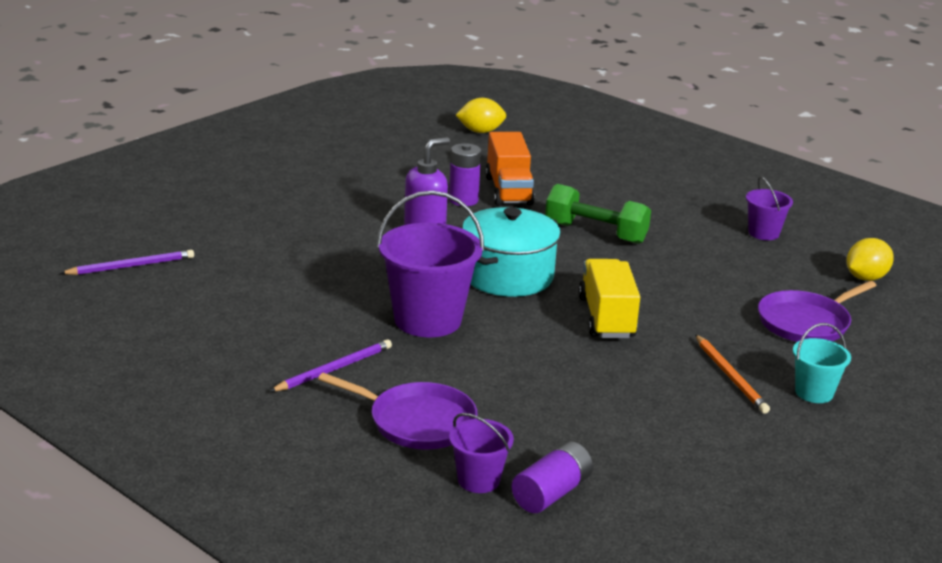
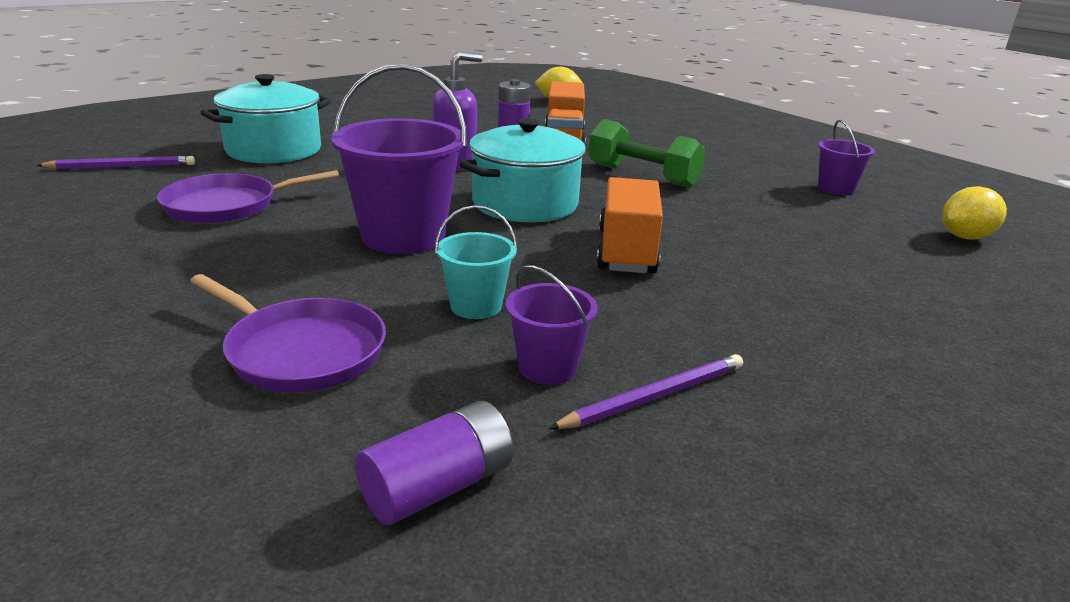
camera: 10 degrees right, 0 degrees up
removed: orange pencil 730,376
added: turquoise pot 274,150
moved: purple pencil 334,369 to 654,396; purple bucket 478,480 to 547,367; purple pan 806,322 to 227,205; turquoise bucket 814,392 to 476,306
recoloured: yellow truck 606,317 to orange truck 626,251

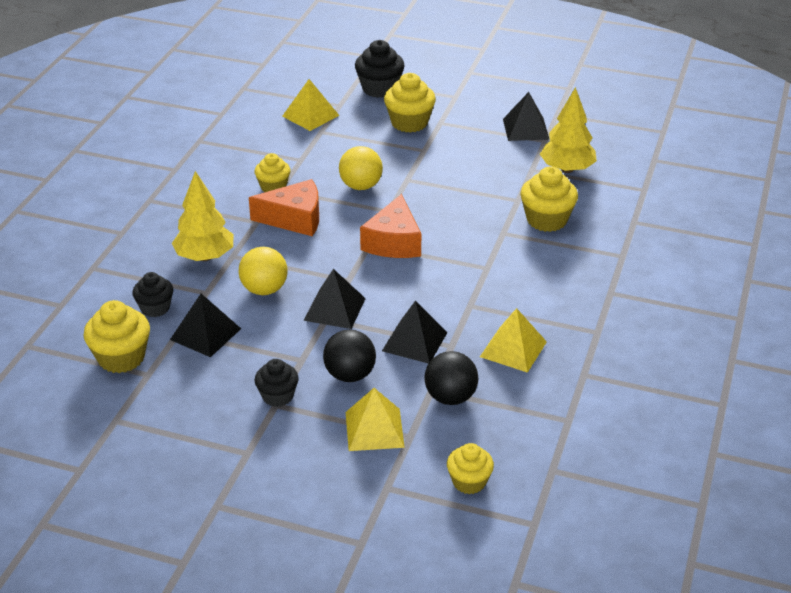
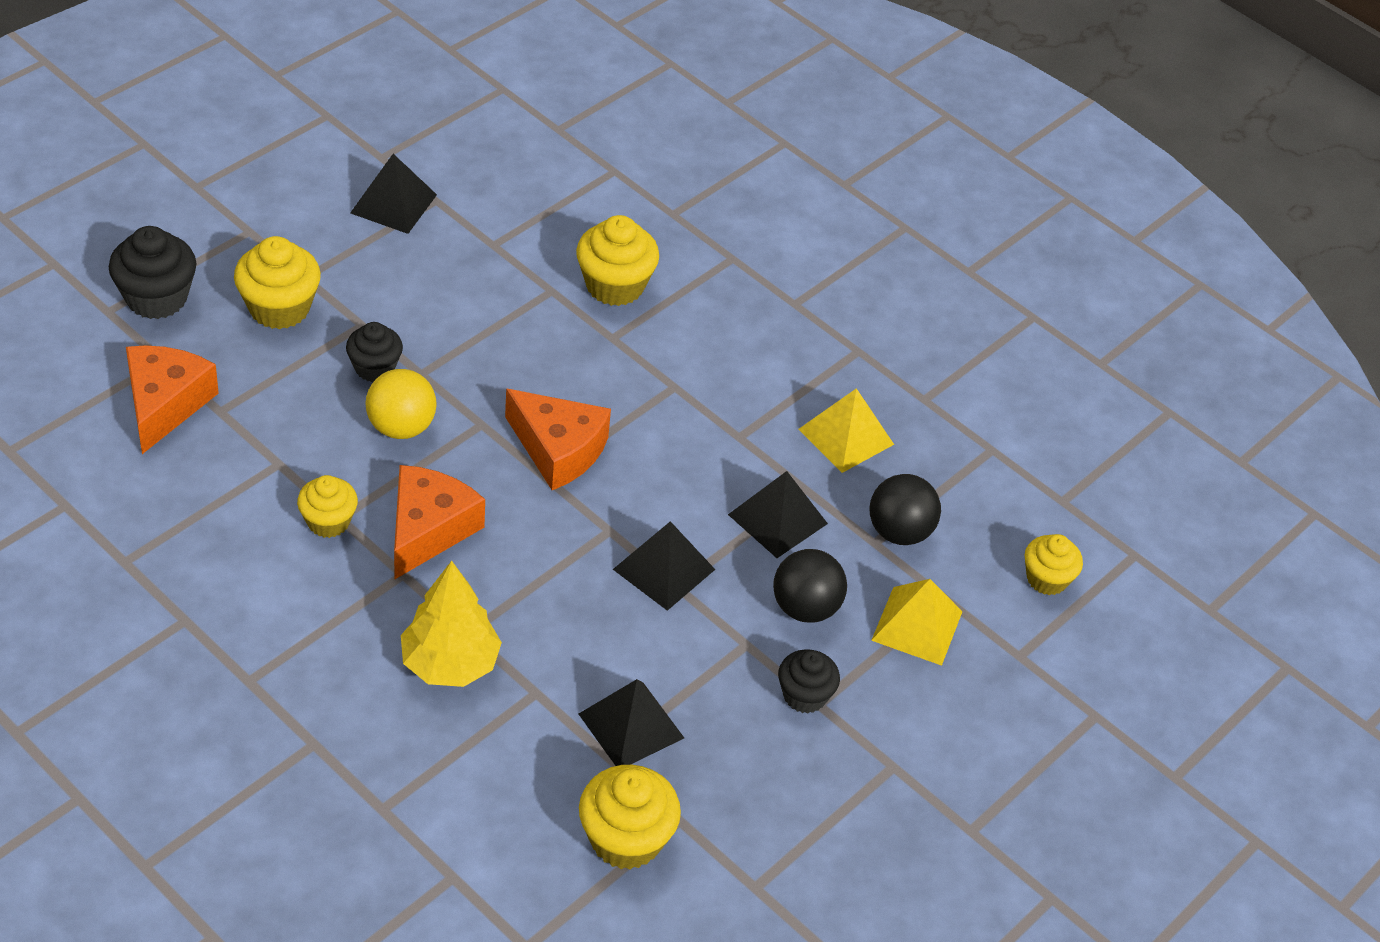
camera: 70 degrees left, 10 degrees up
removed: yellow ball 264,290; yellow tree 567,169
moved: black cupcake 155,308 to 374,368
replaced: yellow pyramid 310,115 to orange cheese 165,404

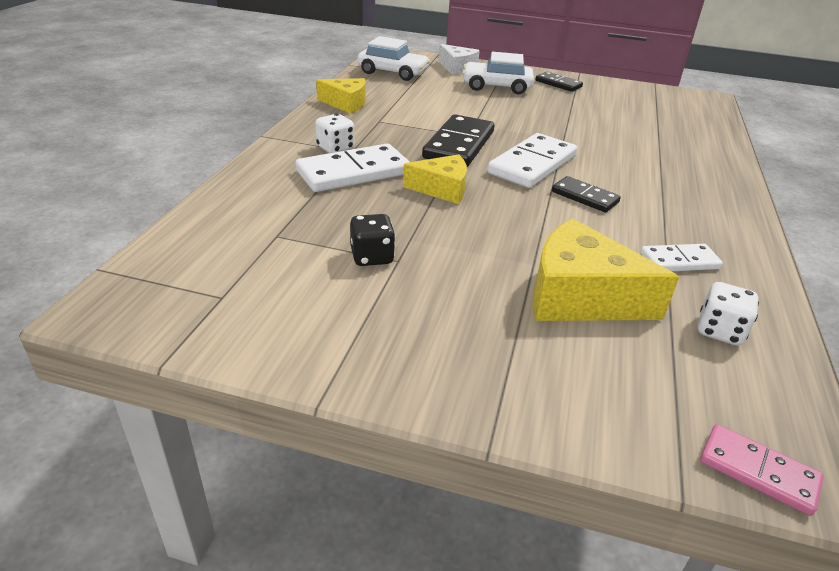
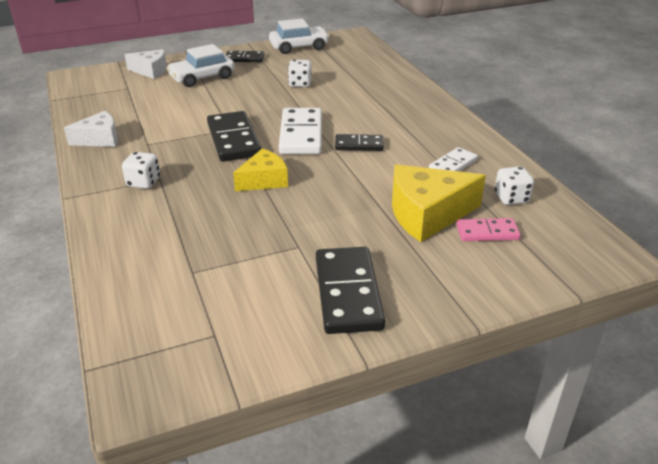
camera: 35 degrees left, 0 degrees up
removed: white domino 353,173; black dice 372,257
added: white dice 300,84; black domino 347,293
moved: white car 393,72 to 299,47; pink domino 758,472 to 487,232
recoloured: yellow cheese 346,104 to white cheese 100,139

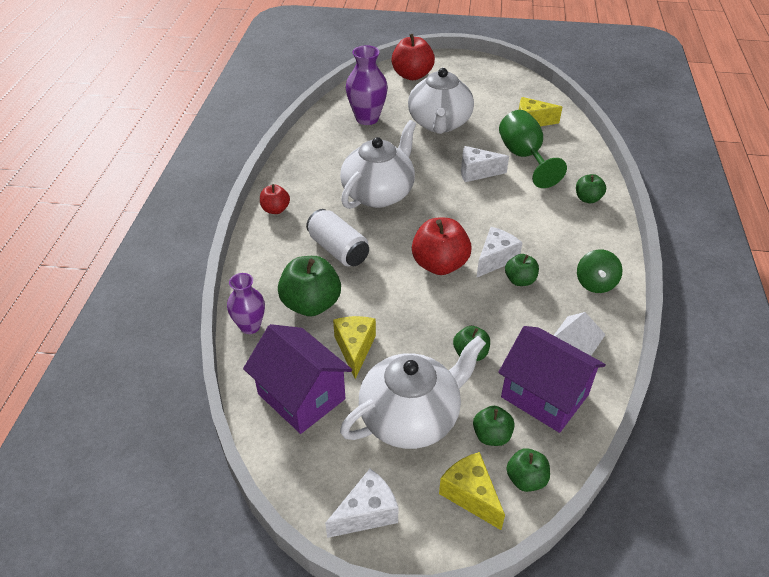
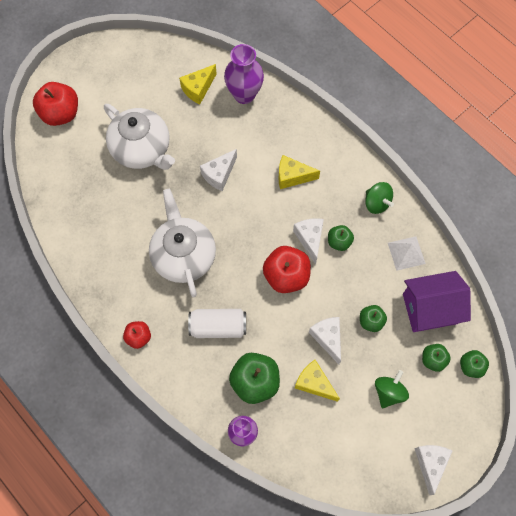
camera: 50 degrees left, 25 degrees up
removed: purple house 301,396; green goblet 524,157; green apple 587,199
added: white cheese 327,338
moved: purple vase 367,118 to 244,95; yellow cheese 470,495 to 292,177
replaced: white teapot 411,417 to green spinning top 389,392

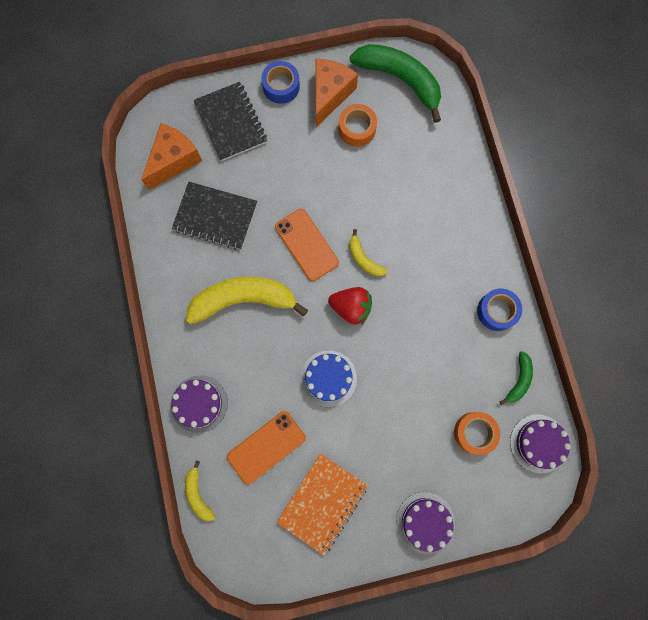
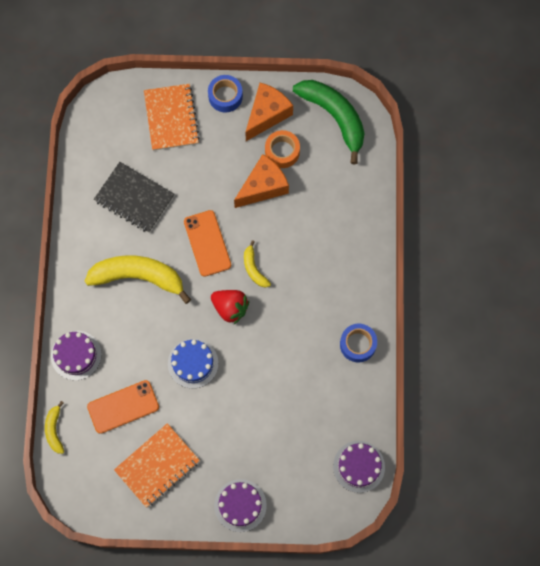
camera: 15 degrees right, 5 degrees down
removed: orange tape 474,433; green banana 518,380
moved: orange cheese 174,160 to 263,187
recoloured: black notebook 231,123 to orange notebook 171,118

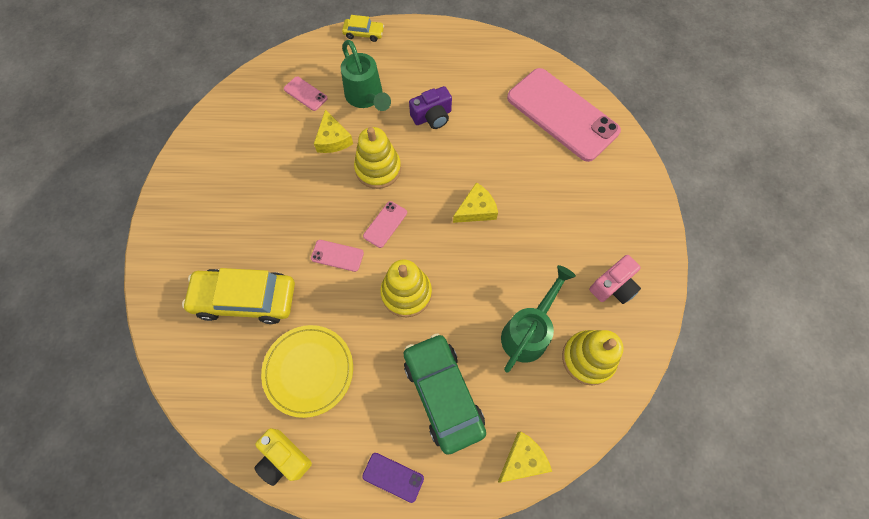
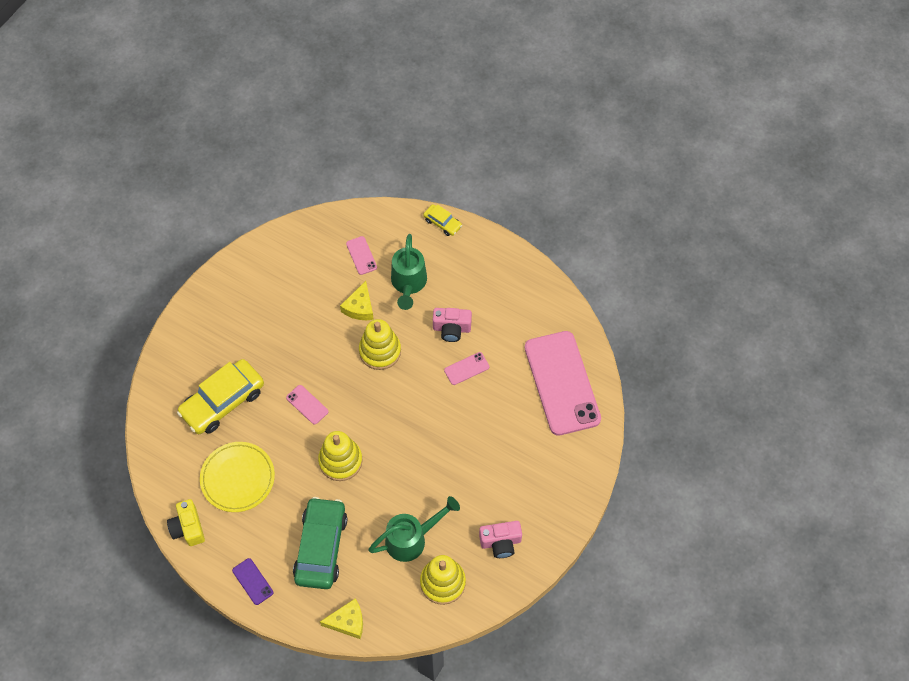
camera: 30 degrees right, 5 degrees down
removed: yellow cheese 476,209
moved: pink phone 385,224 to 466,368
recoloured: purple camera 432,116 to pink camera 451,329
turned: yellow car 245,299 = 223,401 75 degrees counterclockwise

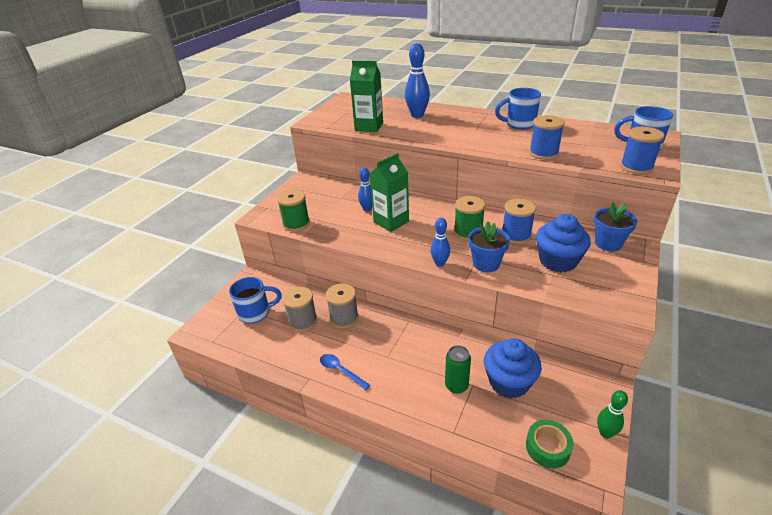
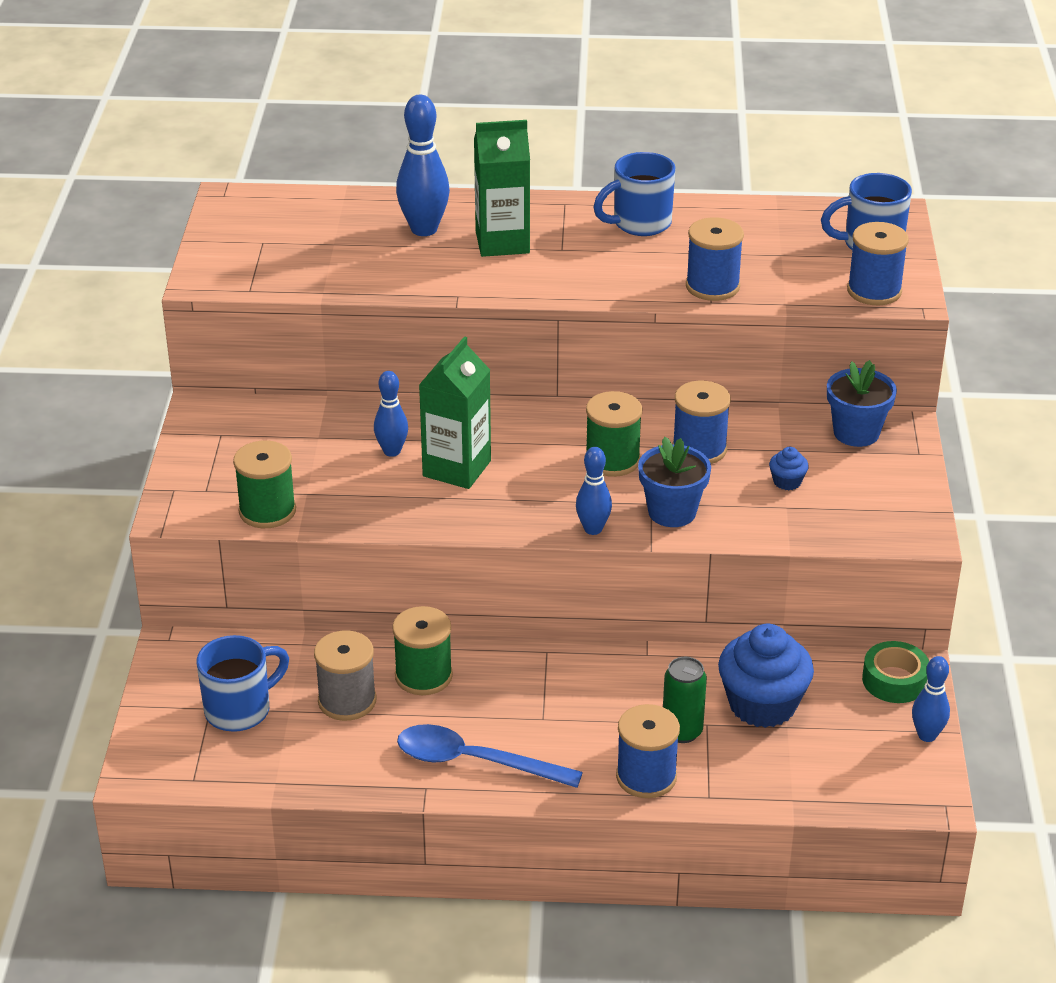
camera: 25 degrees left, 0 degrees up
added: blue spool 646,777
moved: green carton 369,127 to 502,242; green tape 547,447 to 894,680
recoloured: grey spool 344,318 to green spool 423,676; green bowling pin 605,433 to blue bowling pin 927,735
resized: blue spoon 341,371 = 475,762 x1.63; blue cupcake 558,261 = 787,482 x0.43

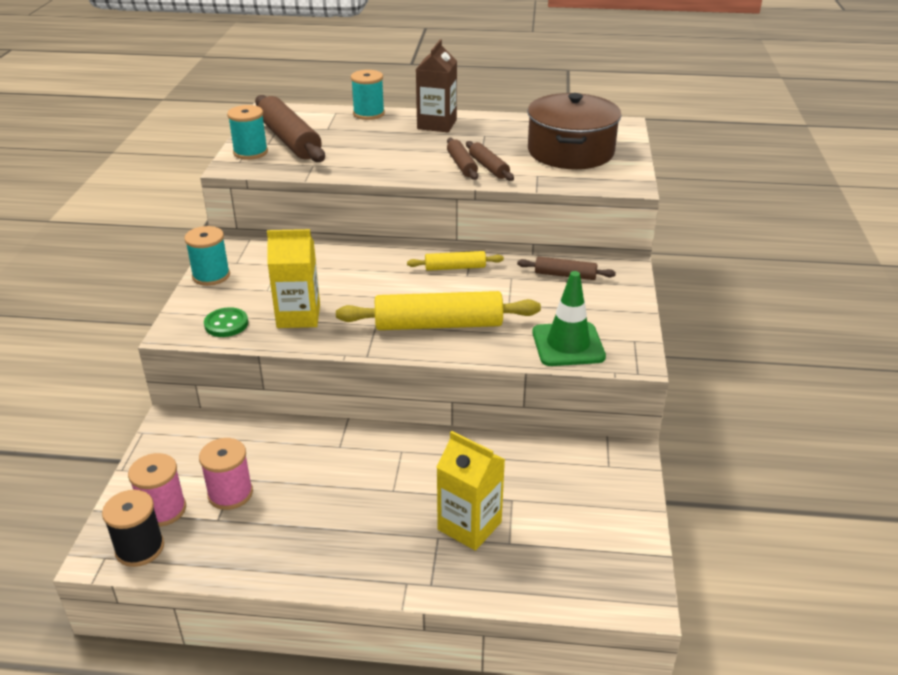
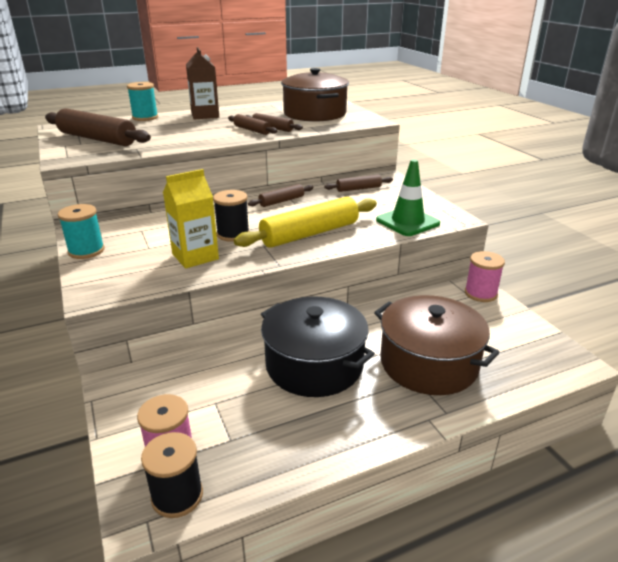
camera: 30 degrees left, 5 degrees down
removed: green button 226,324; turquoise spool 250,152
added: black spool 233,234; black pot 314,365
moved: pink spool 230,493 to 480,293
replaced: yellow carton 469,526 to brown pot 428,363
recoloured: yellow rolling pin 455,268 to brown rolling pin 281,201

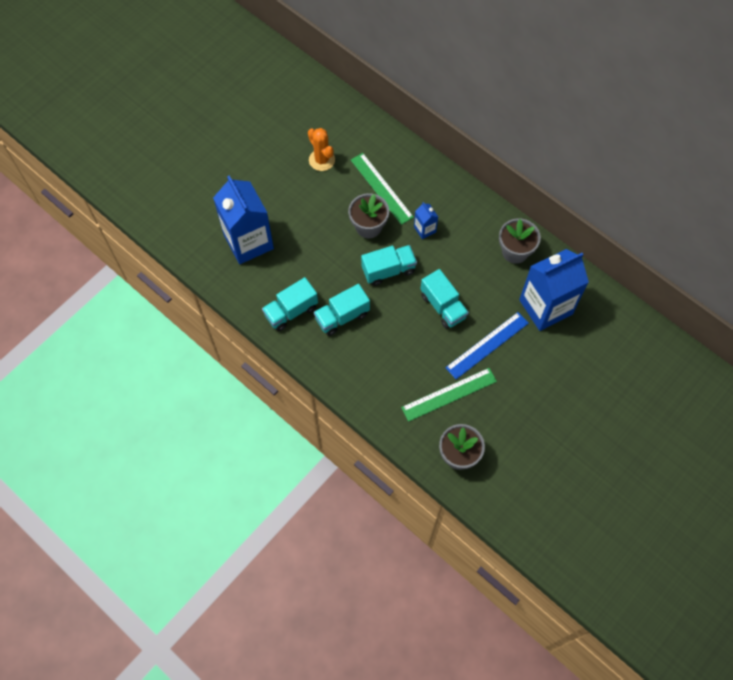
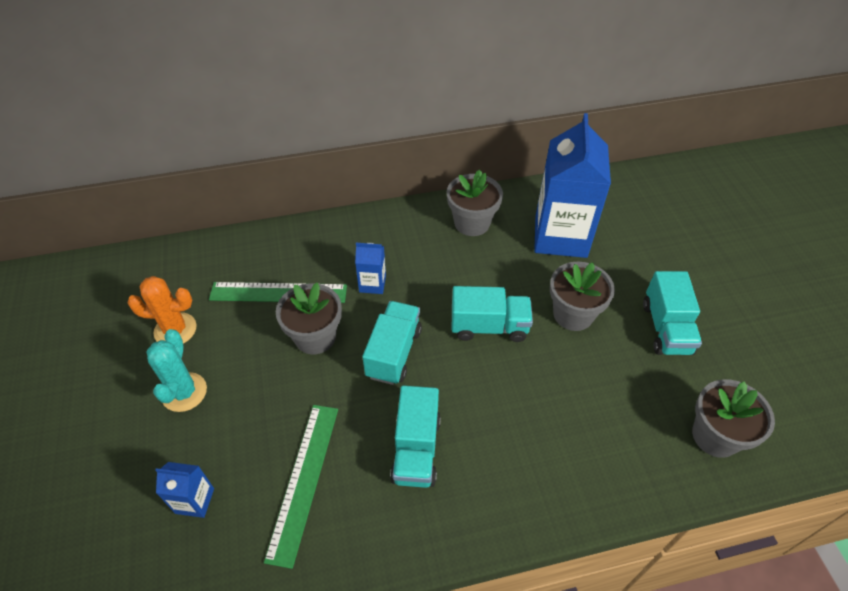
camera: 55 degrees left, 15 degrees down
added: turquoise cactus 184,392
moved: turquoise truck 291,311 to 666,328; green ruler 449,394 to 303,480
replaced: blue ruler 487,345 to grey flower pot 573,314
resized: blue carton 248,242 = 195,501 x0.44

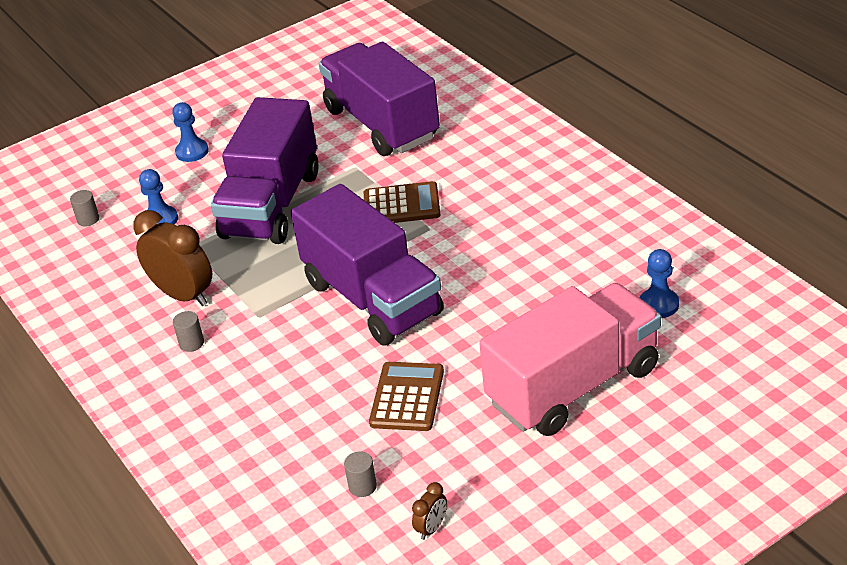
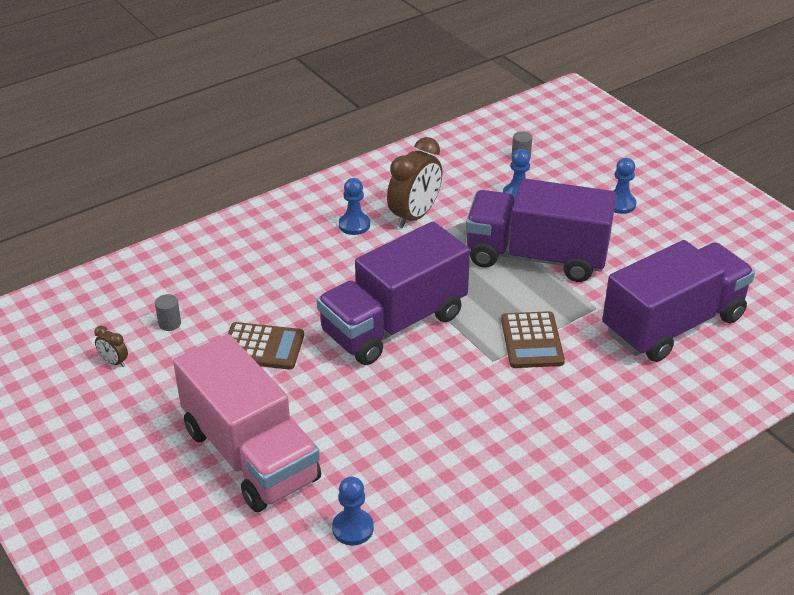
camera: 85 degrees right, 0 degrees up
replaced: grey cylinder 191,343 to blue pawn 354,225

